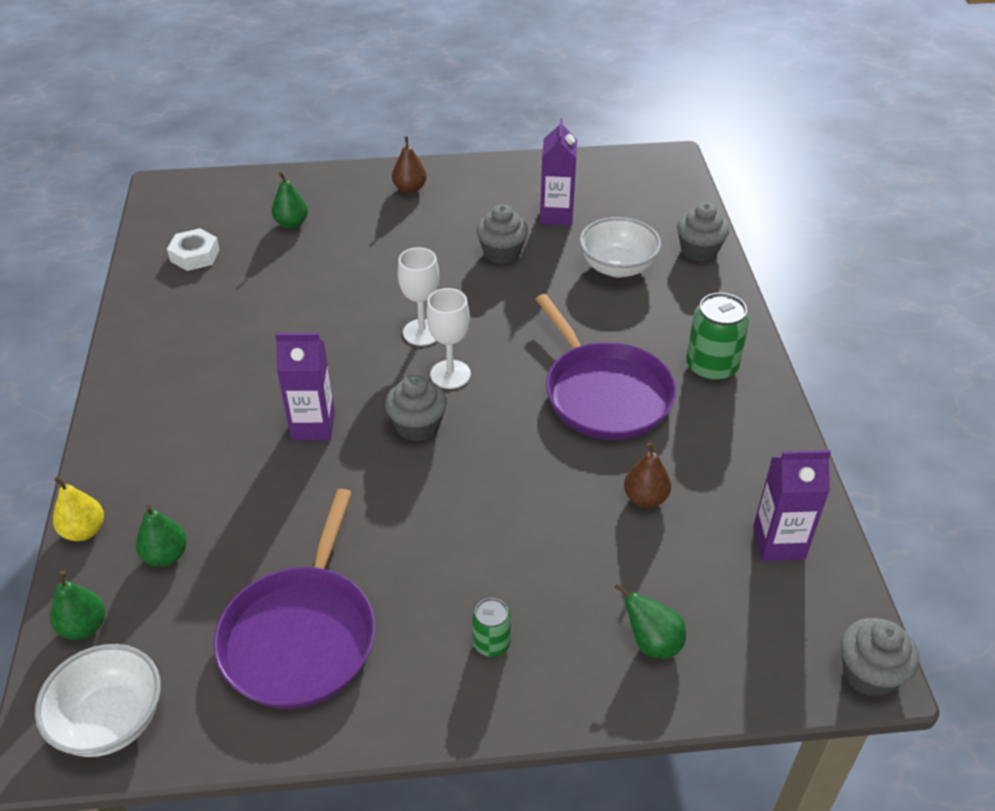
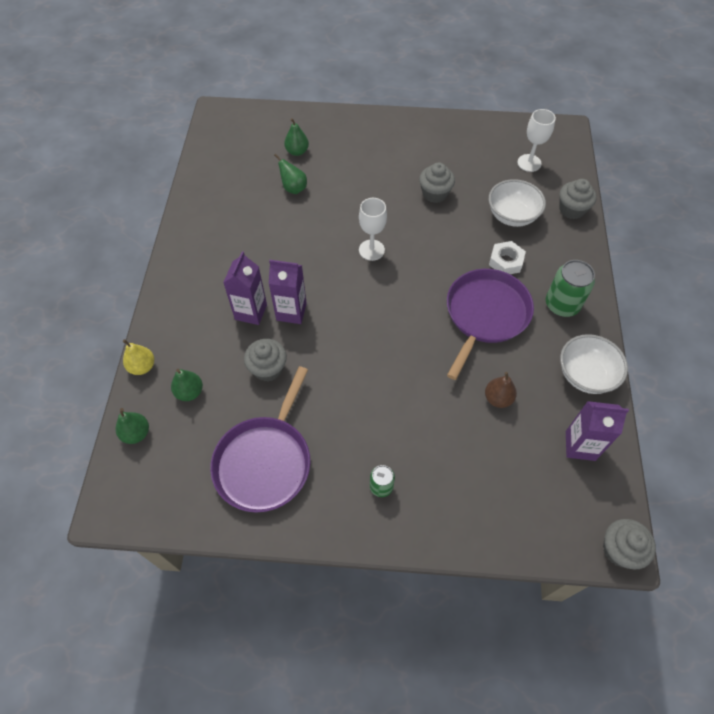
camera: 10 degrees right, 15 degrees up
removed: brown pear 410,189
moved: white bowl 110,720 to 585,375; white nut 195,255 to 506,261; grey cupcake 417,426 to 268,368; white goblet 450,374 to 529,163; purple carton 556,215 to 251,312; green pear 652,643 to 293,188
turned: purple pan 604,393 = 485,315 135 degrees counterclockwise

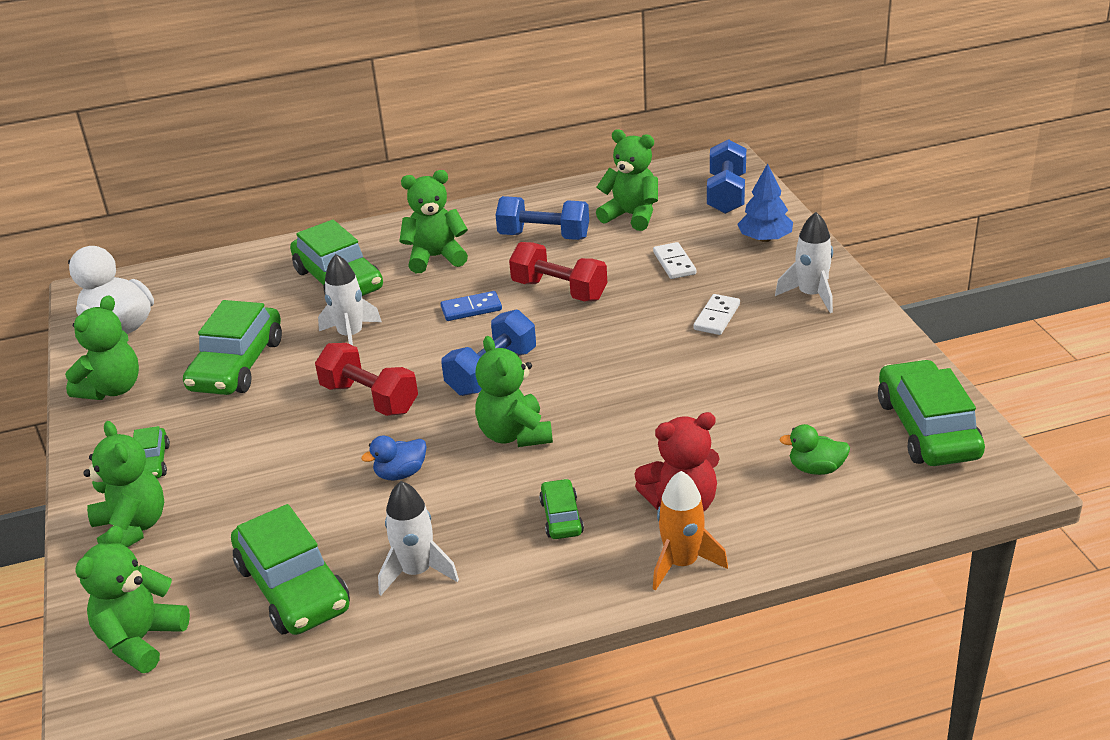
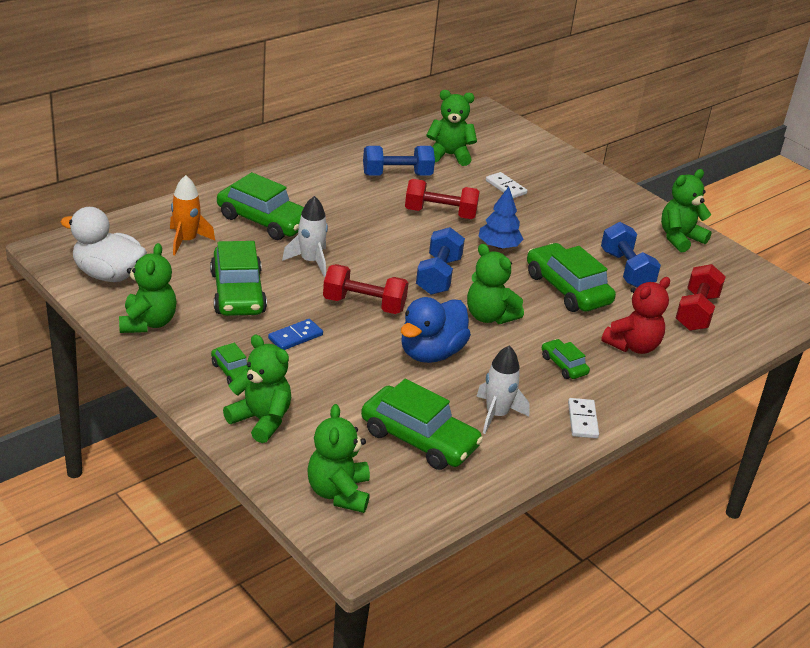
camera: 30 degrees left, 0 degrees up
removed: white rocket 811,295
moved: green teddy bear 436,257 to 679,238; blue domino 471,308 to 295,337; orange rocket 682,563 to 186,241; white domino 716,317 to 582,420; blue dumbbell 726,194 to 626,270; blue tree 765,239 to 499,246; green car 927,428 to 567,289
replaced: green duck 816,468 to red dumbbell 696,312
resized: blue duck 400,473 = 431,353 x1.91

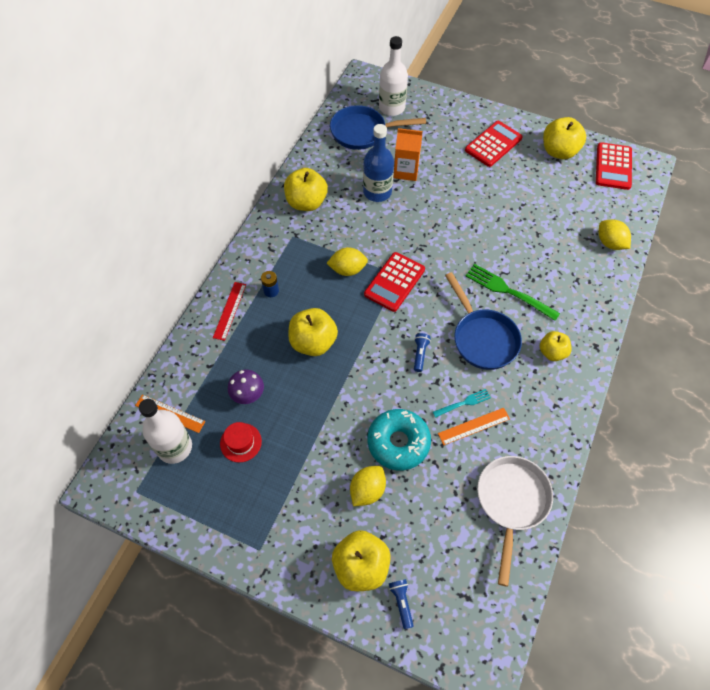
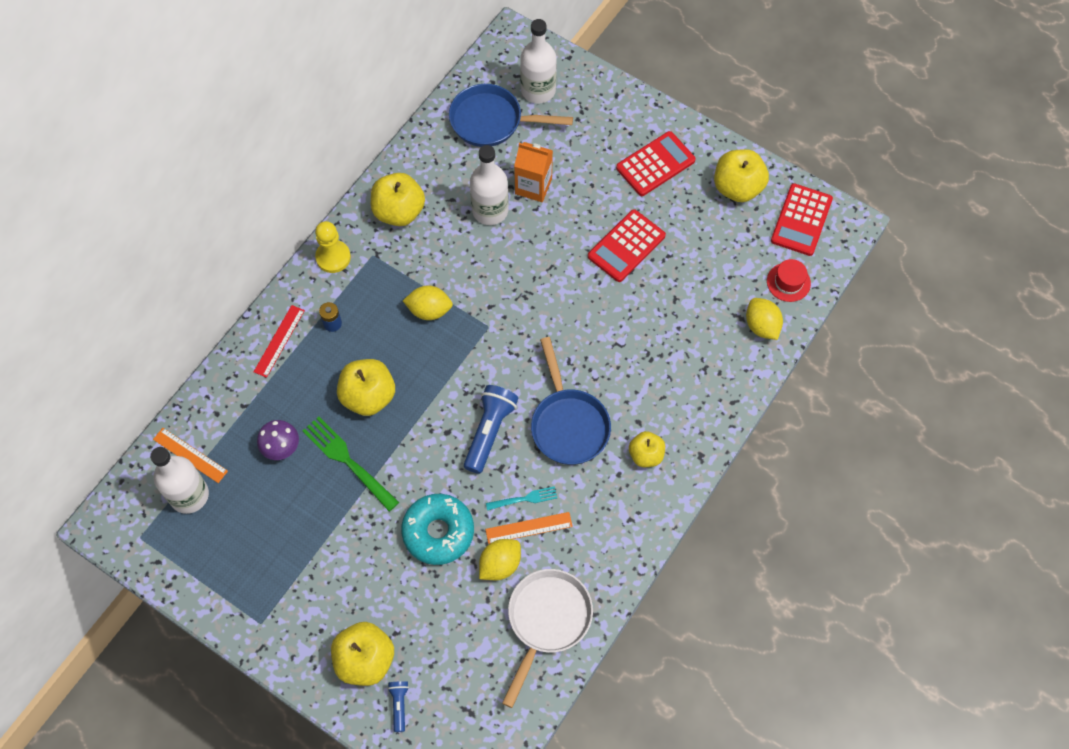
camera: 10 degrees right, 5 degrees up
added: yellow pawn 333,257
moved: red hat 241,442 to 788,282; yellow lemon 367,490 to 500,564; red calculator 394,282 to 626,246; green fork 508,291 to 348,461
recoloured: blue bottle 377,192 to white bottle 490,210
resized: blue flashlight 420,354 = 489,431 x1.92

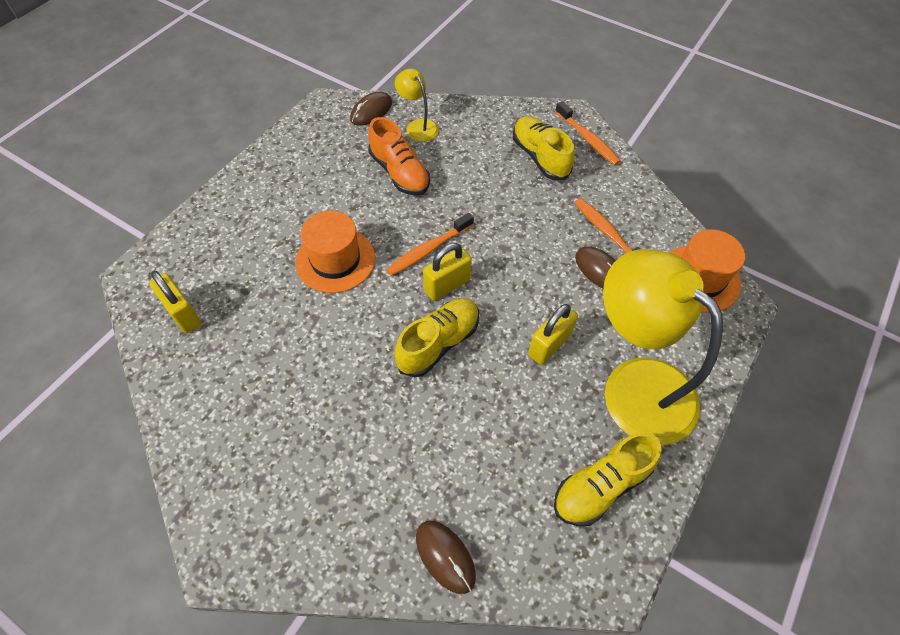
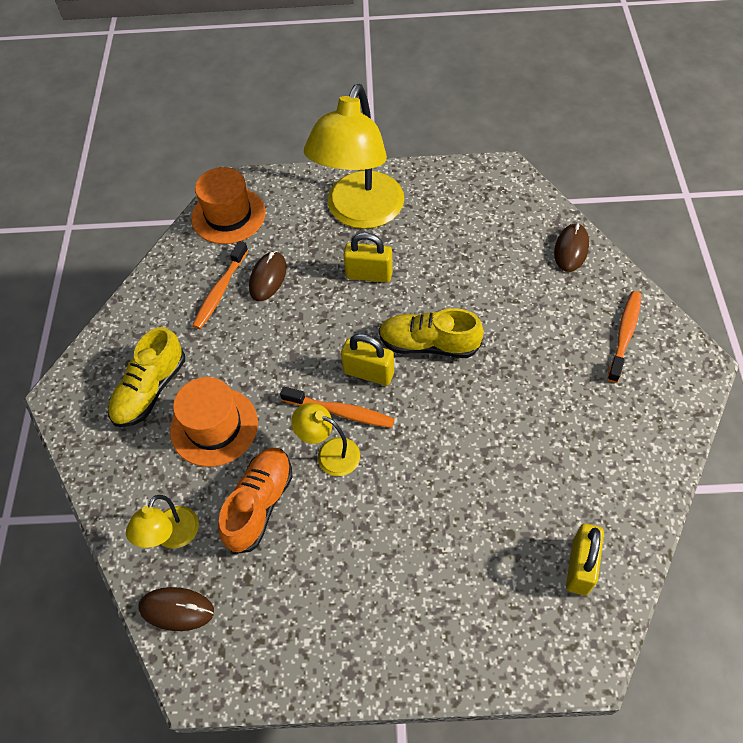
camera: 120 degrees left, 0 degrees up
removed: yellow shoe 601,486
added: yellow lamp 330,453
moved: orange hat 335,260 to 214,426; orange toothbrush 587,139 to 624,335

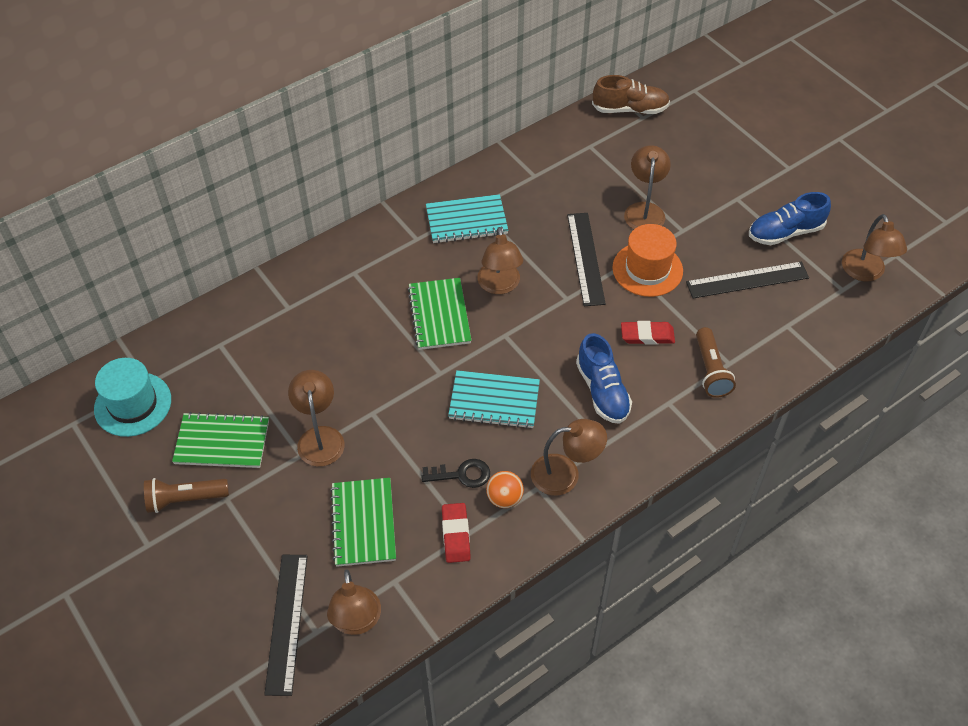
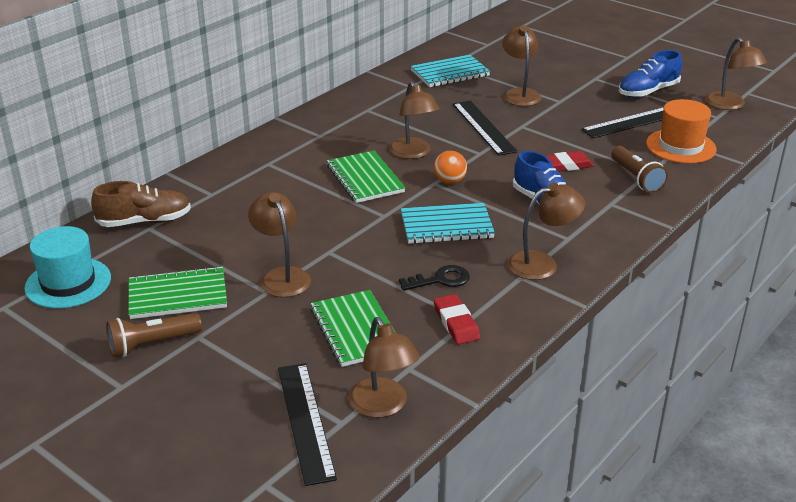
camera: 15 degrees left, 20 degrees down
moved: turquoise notebook 466,221 to 450,73; orange ball 504,498 to 449,181; brown shoe 630,109 to 144,221; orange hat 647,269 to 680,146

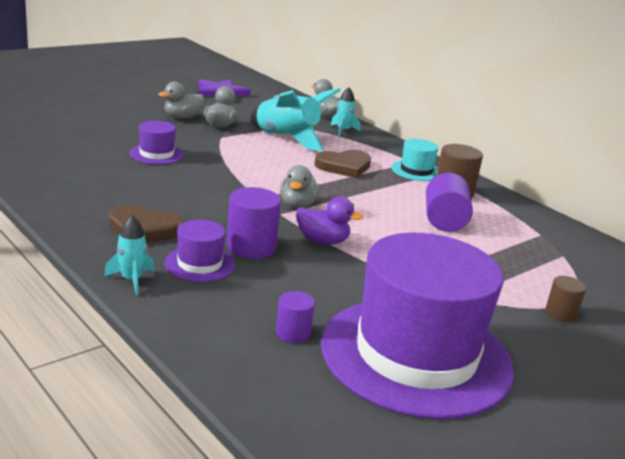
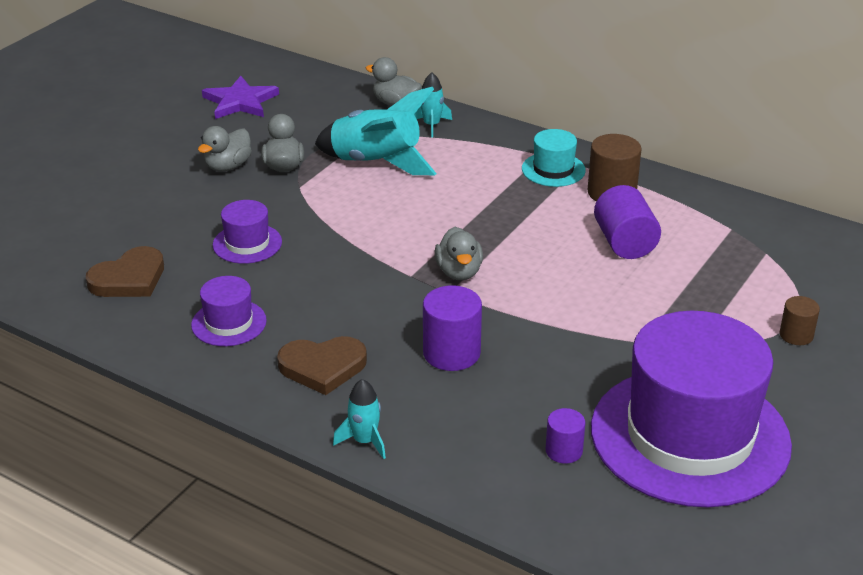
camera: 15 degrees left, 10 degrees up
removed: purple duck 322,241
moved: purple hat 199,264 to 229,323; brown heart 344,166 to 129,278

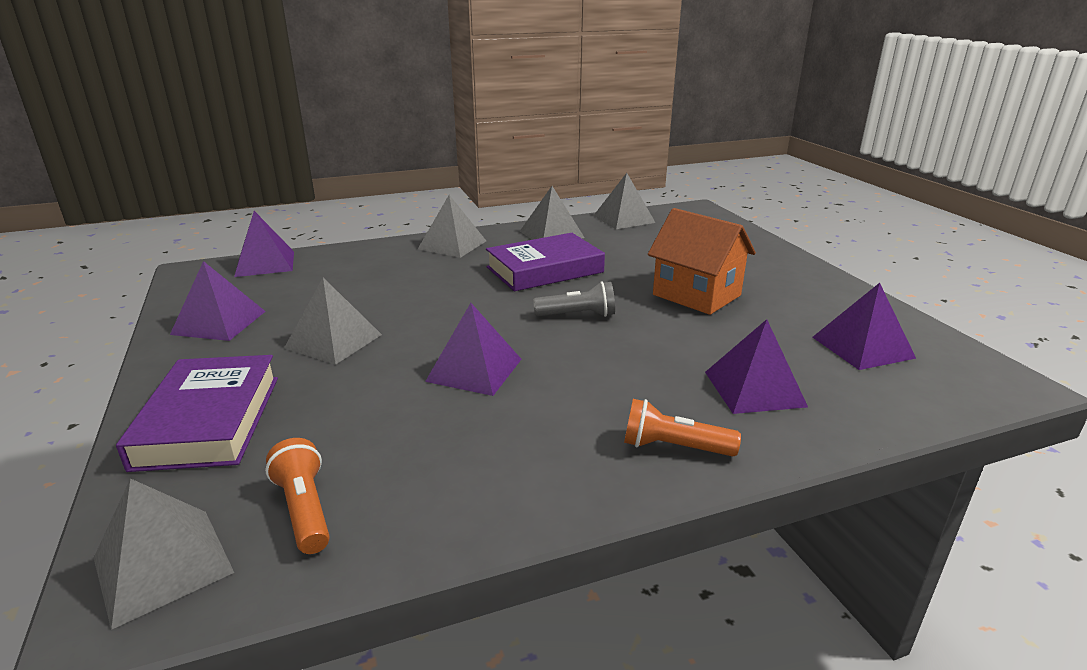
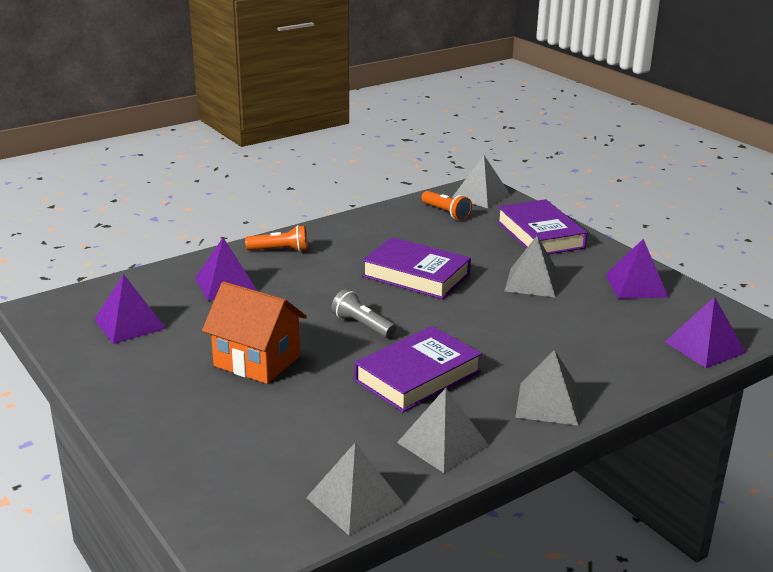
camera: 165 degrees right, 0 degrees up
replaced: purple pyramid 474,370 to purple book 416,275
turned: grey flashlight 577,315 = 362,325 60 degrees clockwise

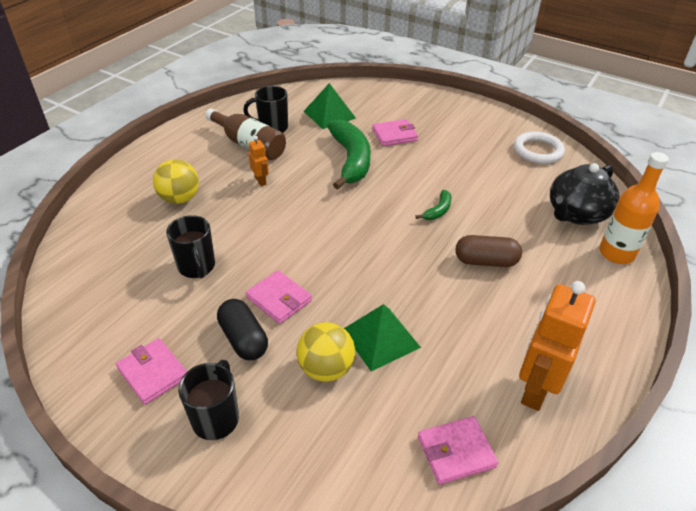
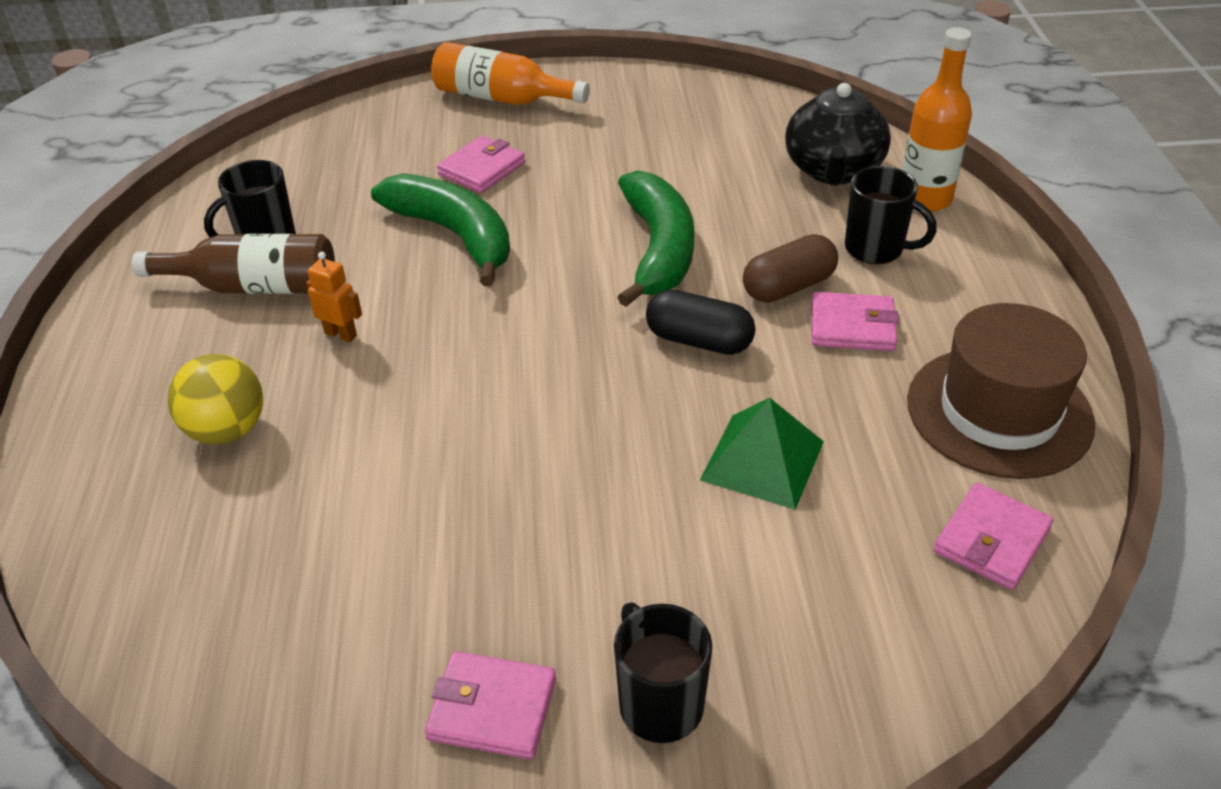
camera: 35 degrees left, 0 degrees up
removed: yellow ball 326,369; green pyramid 329,114; white ring 537,151
added: orange bottle 502,98
moved: black mug 197,267 to 876,249; black capsule 243,339 to 699,341; pink wallet 279,299 to 852,326
replaced: orange robot 535,389 to brown hat 999,412
resized: green banana 438,211 = 658,249 x2.21

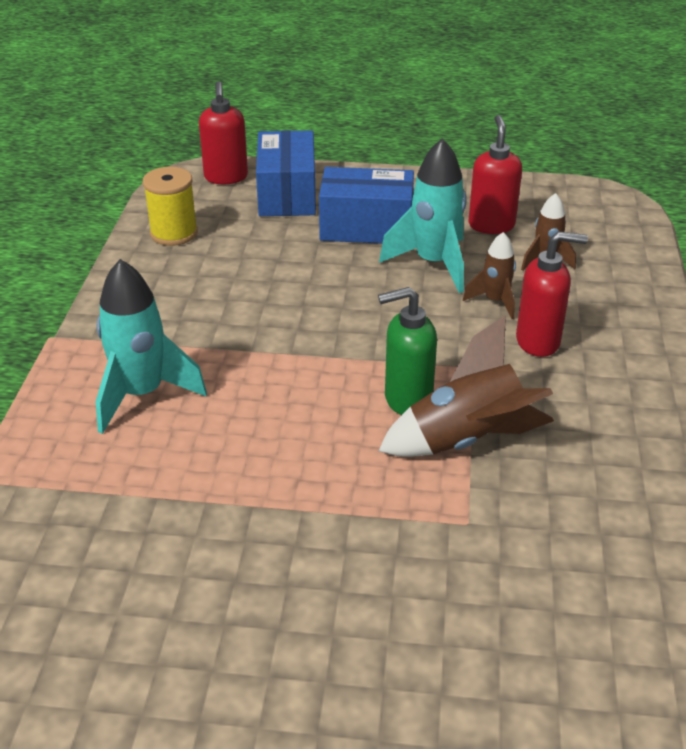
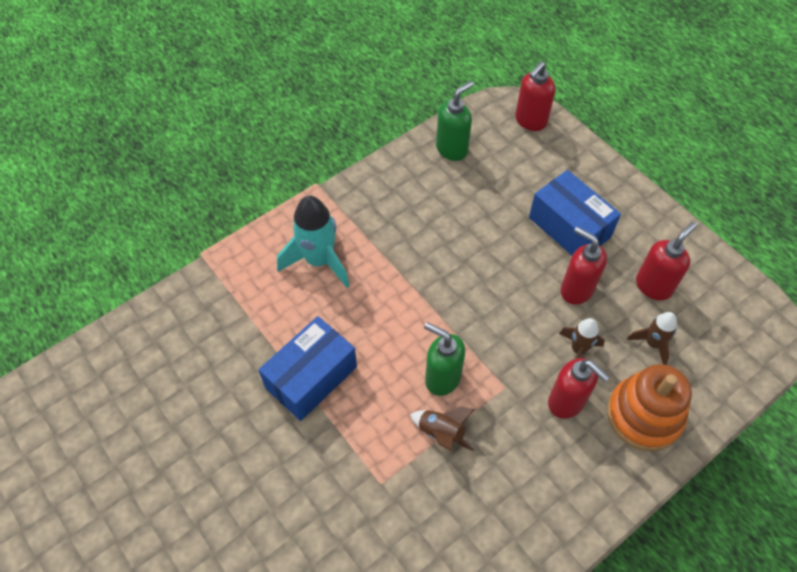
camera: 45 degrees right, 20 degrees up
added: orange stacking toy 644,415
moved: blue box 287,194 to 311,377
replaced: yellow spool 174,233 to green soap dispenser 452,149; turquoise rocket 433,264 to red soap dispenser 576,289
resized: brown rocket 467,440 = 441,433 x0.56

